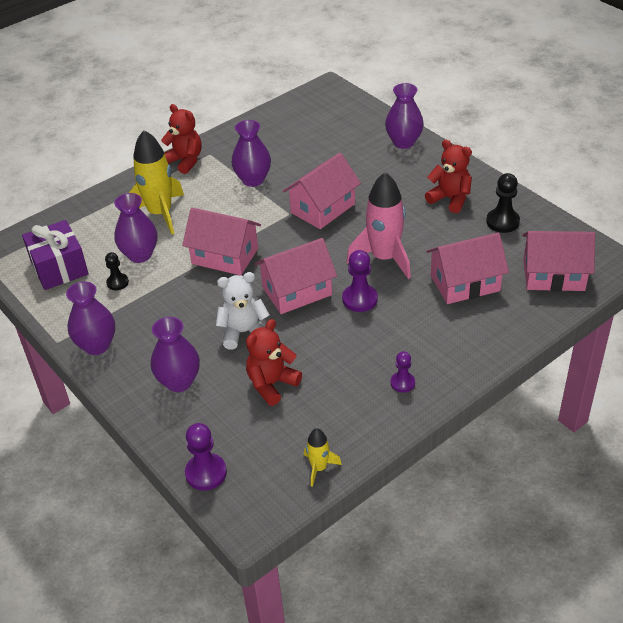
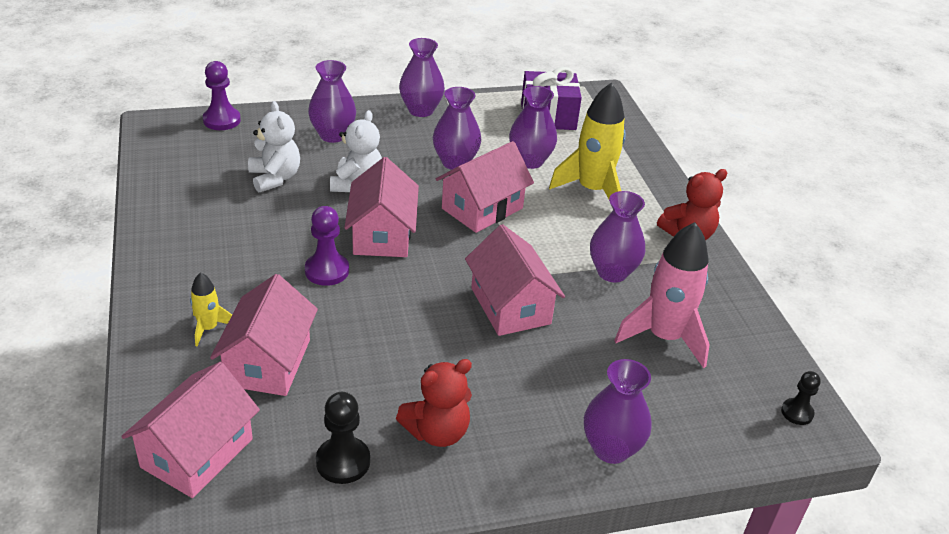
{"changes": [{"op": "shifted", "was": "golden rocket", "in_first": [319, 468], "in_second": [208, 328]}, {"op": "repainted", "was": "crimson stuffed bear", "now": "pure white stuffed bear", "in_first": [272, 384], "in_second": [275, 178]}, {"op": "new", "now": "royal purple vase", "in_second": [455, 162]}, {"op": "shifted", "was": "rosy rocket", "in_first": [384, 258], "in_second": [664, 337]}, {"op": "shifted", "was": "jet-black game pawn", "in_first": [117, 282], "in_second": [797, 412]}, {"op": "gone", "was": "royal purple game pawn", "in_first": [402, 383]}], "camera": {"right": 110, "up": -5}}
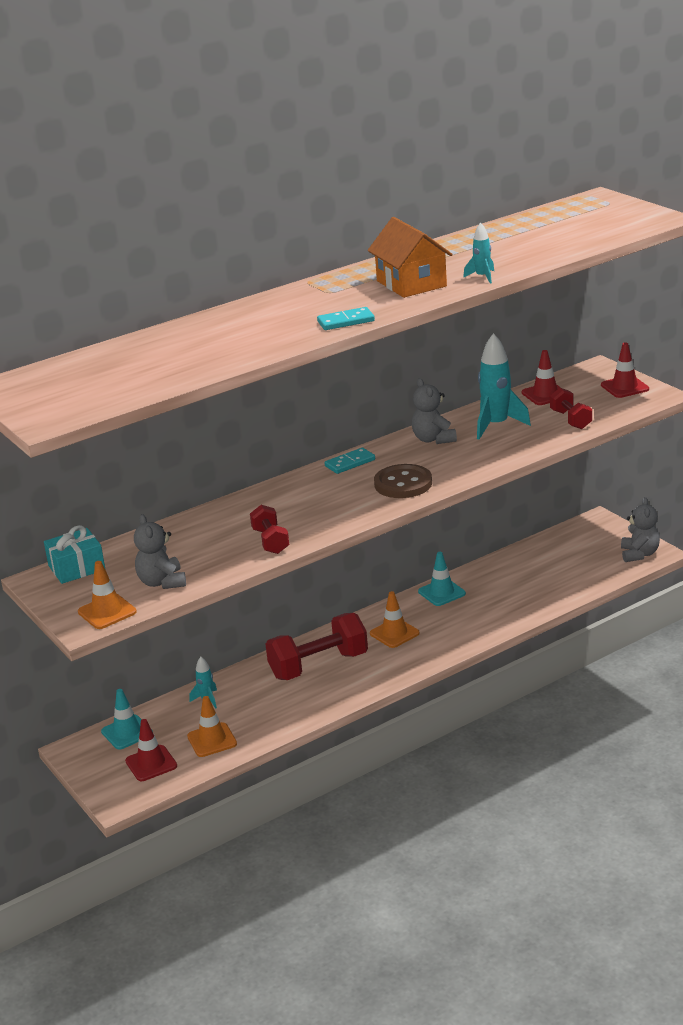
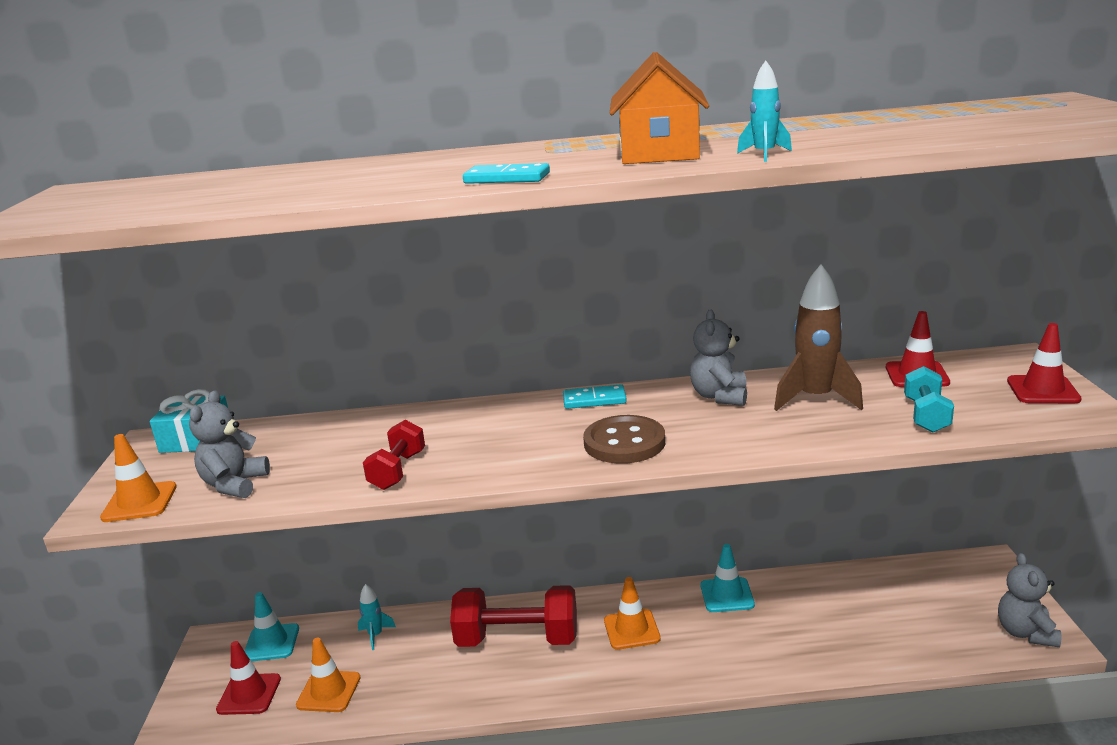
{"changes": [{"op": "repainted", "was": "aqua rocket", "now": "dark brown rocket", "in_first": [496, 425], "in_second": [815, 399]}, {"op": "repainted", "was": "crimson dumbbell", "now": "aqua dumbbell", "in_first": [570, 420], "in_second": [926, 415]}, {"op": "rotated", "was": "gray stuffed bear", "in_first": [639, 554], "in_second": [1025, 632], "clockwise": 150}], "camera": {"right": 30, "up": -5}}
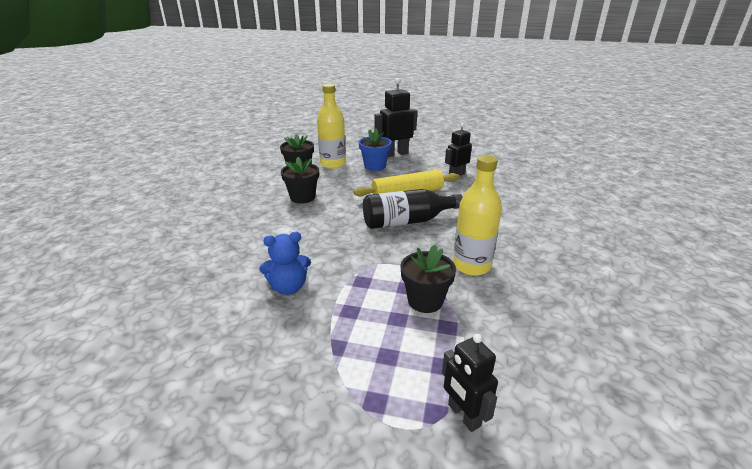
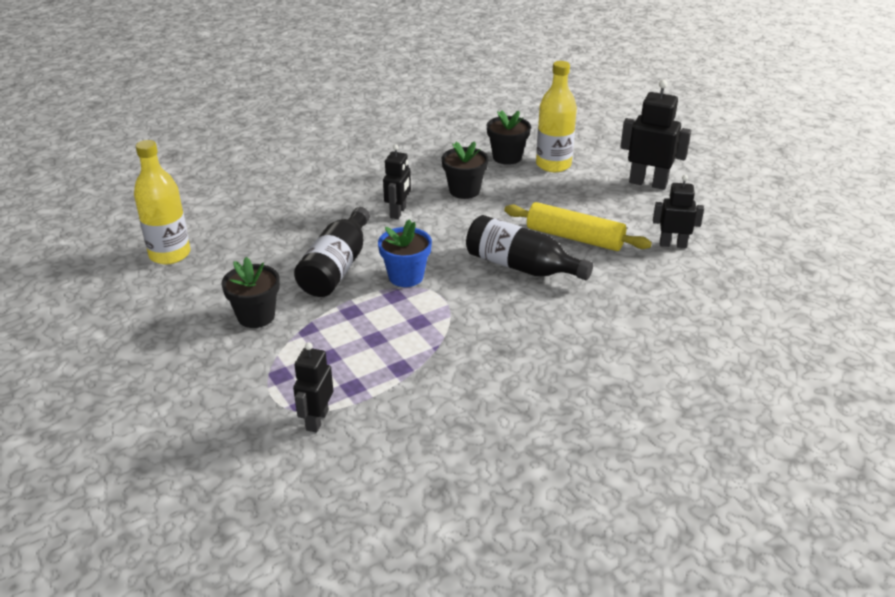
{"changes": [{"op": "shifted", "was": "golden bottle", "in_first": [471, 265], "in_second": [170, 254]}, {"op": "shifted", "was": "jet-black potted plant", "in_first": [425, 301], "in_second": [256, 316]}, {"op": "swapped", "was": "cobalt stuffed bear", "now": "jet-black bottle", "in_first": [288, 287], "in_second": [336, 267]}, {"op": "shifted", "was": "cobalt potted plant", "in_first": [375, 166], "in_second": [406, 276]}, {"op": "new", "now": "jet-black robot figure", "in_second": [398, 212]}], "camera": {"right": 45, "up": 5}}
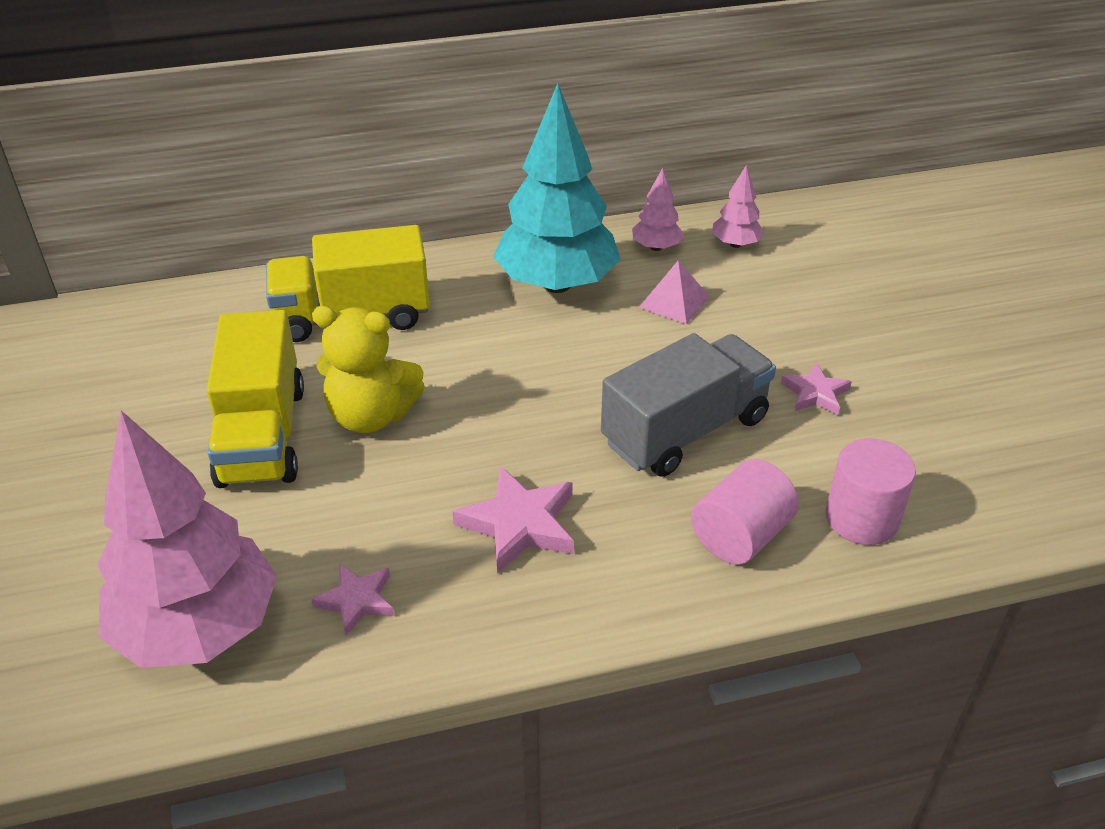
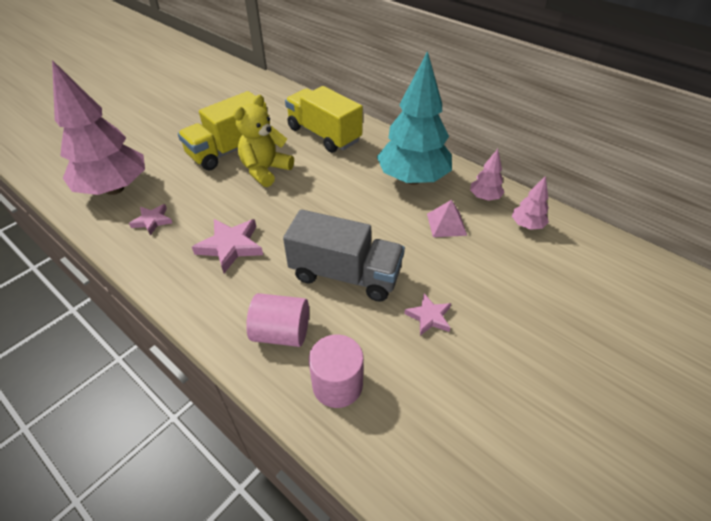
{"changes": [{"op": "rotated", "was": "golden stuffed bear", "in_first": [371, 415], "in_second": [265, 170], "clockwise": 60}], "camera": {"right": 55, "up": 5}}
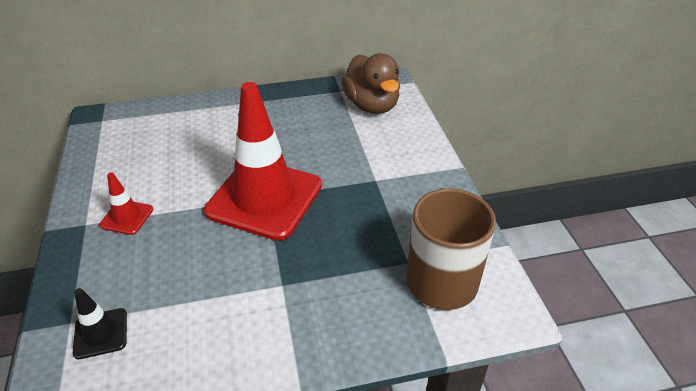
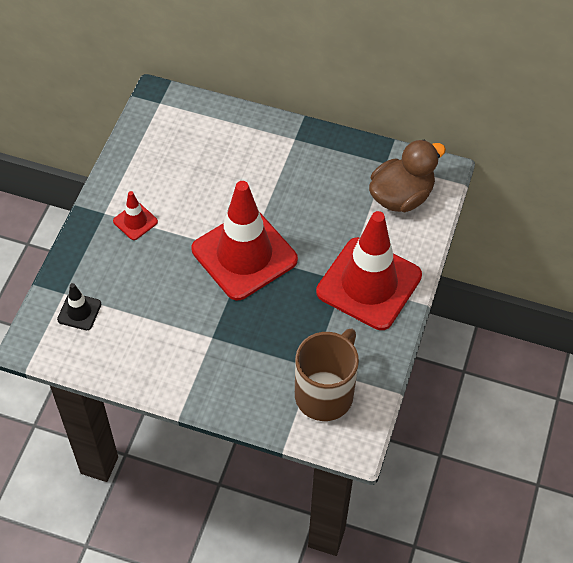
{"changes": [{"op": "new", "now": "crimson traffic cone", "in_second": [369, 284]}, {"op": "rotated", "was": "dark brown toy duck", "in_first": [372, 105], "in_second": [401, 196], "clockwise": -135}], "camera": {"right": 30, "up": 15}}
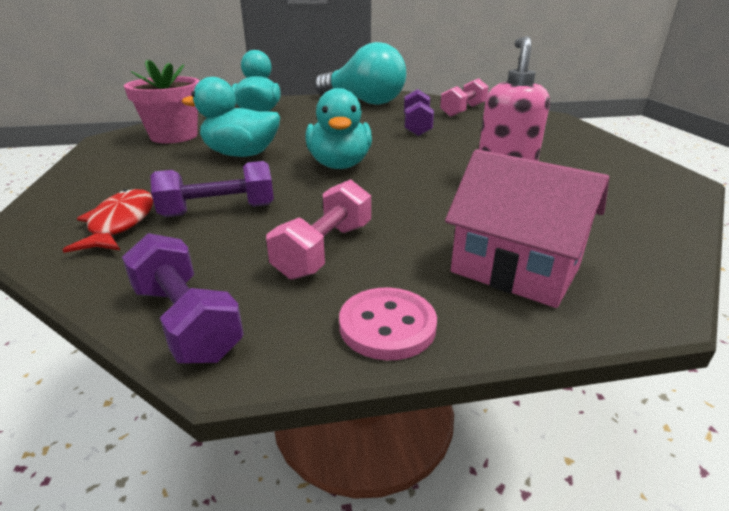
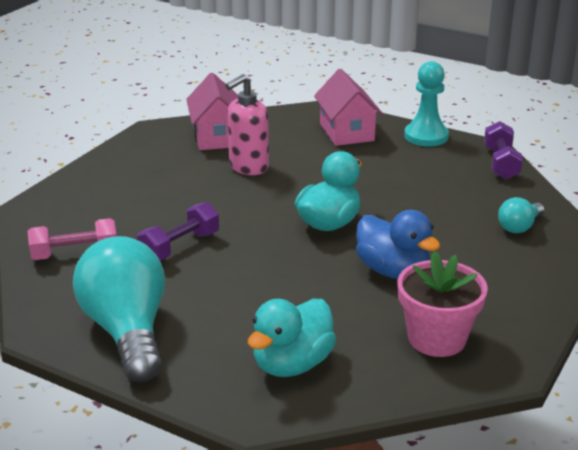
{"changes": [{"op": "new", "now": "rosy toy house", "in_second": [217, 137]}, {"op": "repainted", "was": "aqua toy duck", "now": "cobalt toy duck", "in_first": [241, 154], "in_second": [393, 271]}, {"op": "swapped", "was": "rosy button", "now": "aqua game pawn", "in_first": [387, 326], "in_second": [426, 136]}, {"op": "swapped", "was": "crimson fish figure", "now": "aqua light bulb", "in_first": [120, 223], "in_second": [519, 227]}, {"op": "gone", "was": "royal purple dumbbell", "in_first": [218, 210]}, {"op": "gone", "was": "rosy dumbbell", "in_first": [325, 250]}], "camera": {"right": -140, "up": 0}}
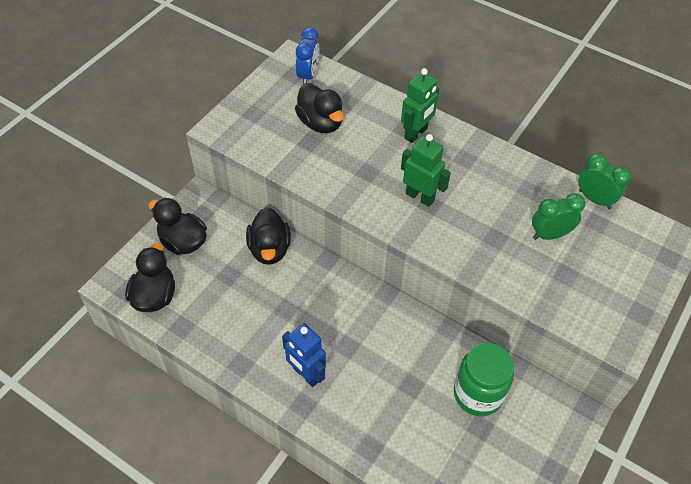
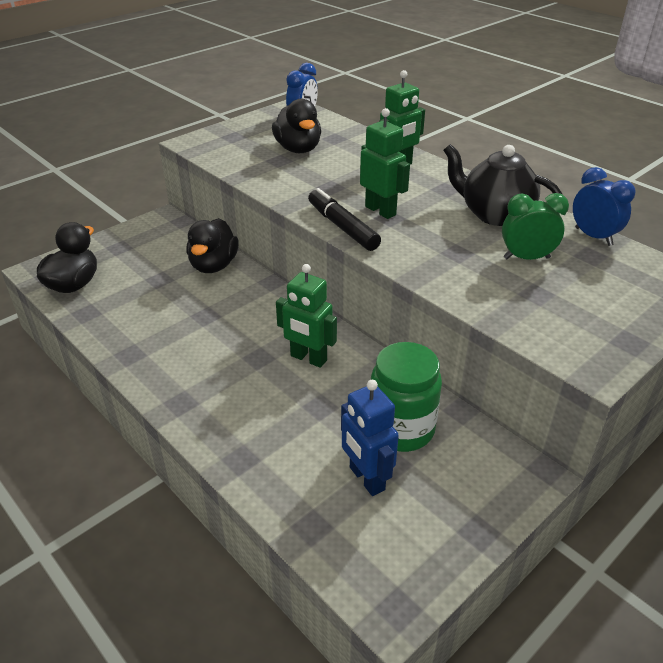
{"changes": [{"op": "new", "now": "leaf-green robot figure", "in_second": [308, 358]}, {"op": "new", "now": "jet-black marker pen", "in_second": [342, 227]}, {"op": "shifted", "was": "cobalt robot figure", "in_first": [306, 374], "in_second": [366, 479]}, {"op": "new", "now": "jet-black china teapot", "in_second": [495, 214]}, {"op": "repainted", "was": "leaf-green alarm clock", "now": "cobalt alarm clock", "in_first": [594, 199], "in_second": [593, 236]}, {"op": "gone", "was": "jet-black toy duck", "in_first": [183, 242]}], "camera": {"right": 15, "up": -15}}
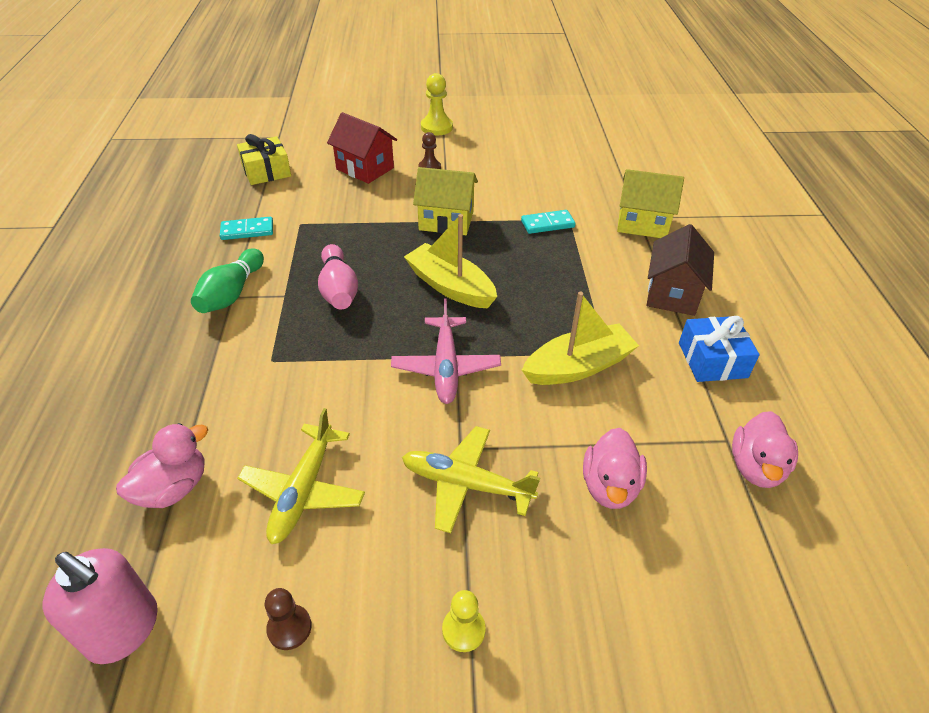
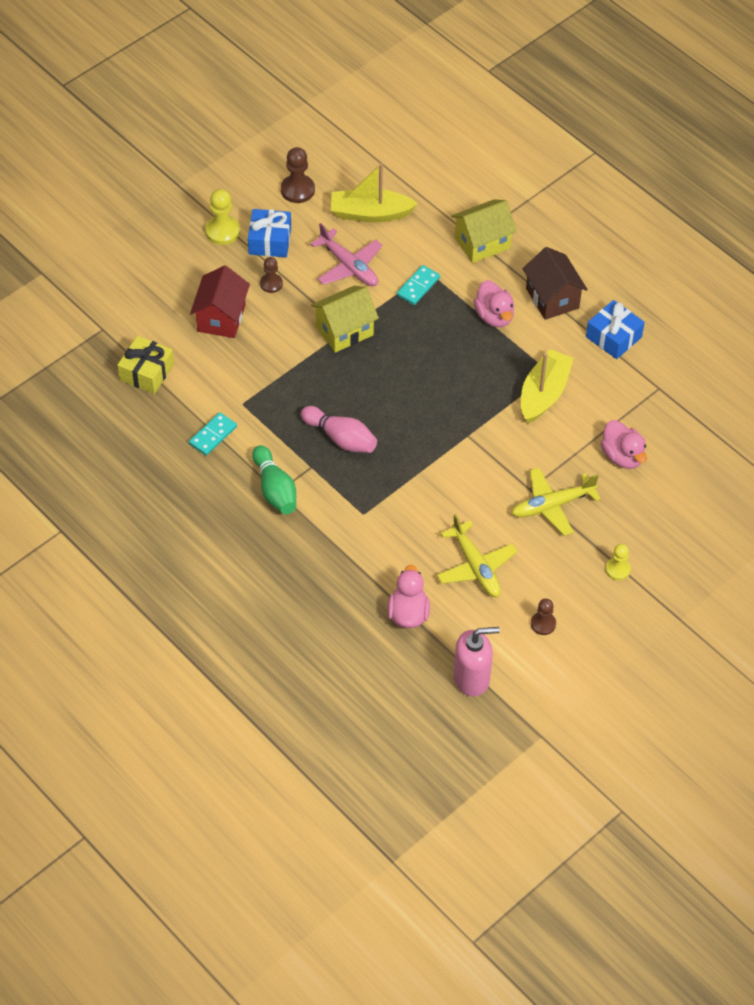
{"changes": [{"op": "rotated", "was": "crimson toy house", "in_first": [365, 168], "in_second": [221, 318], "clockwise": -75}, {"op": "new", "now": "cobalt gift", "in_second": [270, 241]}, {"op": "new", "now": "dark brown game pawn", "in_second": [297, 190]}, {"op": "shifted", "was": "rosy aeroplane", "in_first": [446, 367], "in_second": [348, 266]}, {"op": "shifted", "was": "golden toy boat", "in_first": [450, 286], "in_second": [370, 213]}, {"op": "shifted", "was": "rosy toy duck", "in_first": [756, 467], "in_second": [494, 316]}], "camera": {"right": -40, "up": 10}}
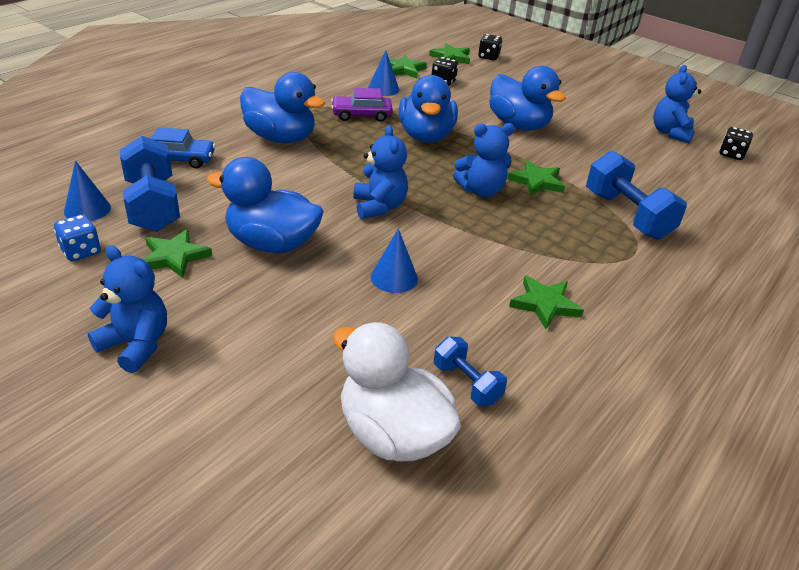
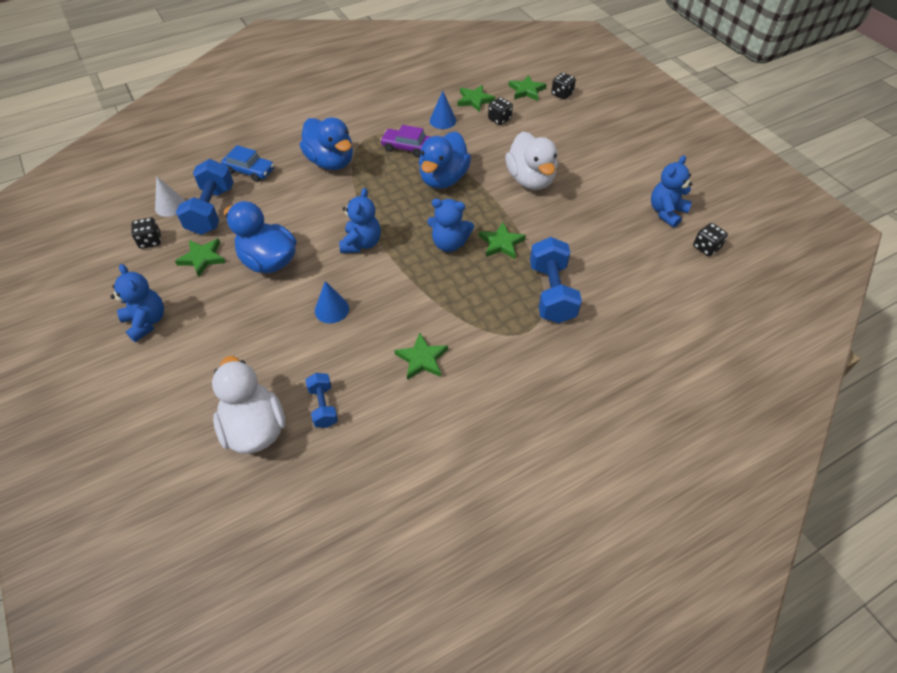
{"changes": [{"op": "repainted", "was": "cobalt die", "now": "jet-black die", "in_first": [81, 251], "in_second": [150, 241]}, {"op": "repainted", "was": "cobalt cone", "now": "pure white cone", "in_first": [87, 209], "in_second": [170, 206]}, {"op": "repainted", "was": "cobalt toy duck", "now": "pure white toy duck", "in_first": [518, 125], "in_second": [530, 180]}], "camera": {"right": 25, "up": 15}}
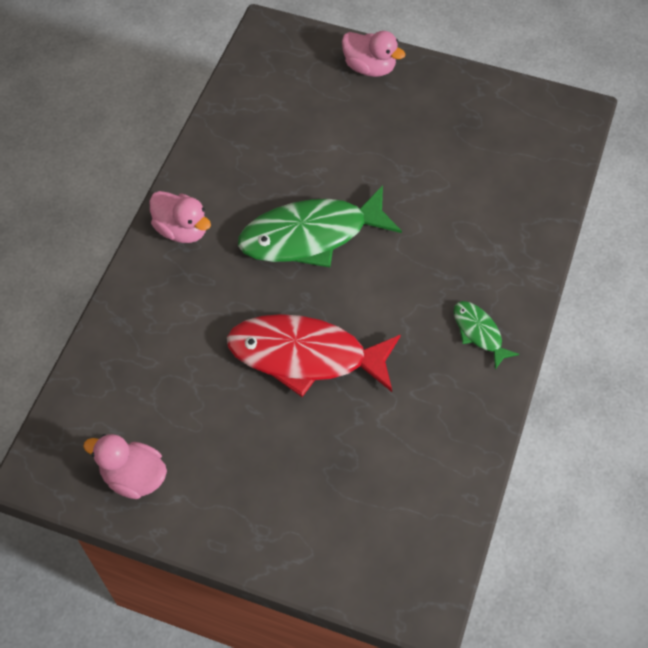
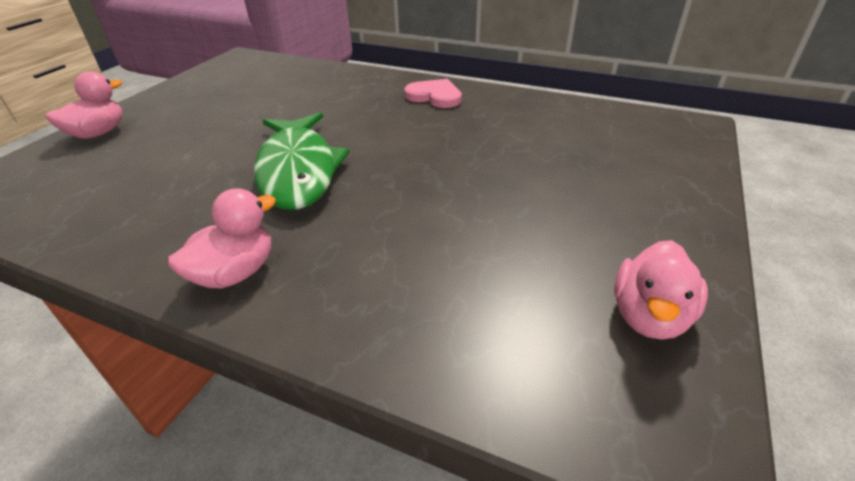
{"changes": [{"op": "swapped", "was": "leaf-green fish figure", "now": "rosy love heart", "in_first": [479, 332], "in_second": [435, 96]}, {"op": "gone", "was": "crimson fish figure", "in_first": [305, 356]}], "camera": {"right": -85, "up": -20}}
